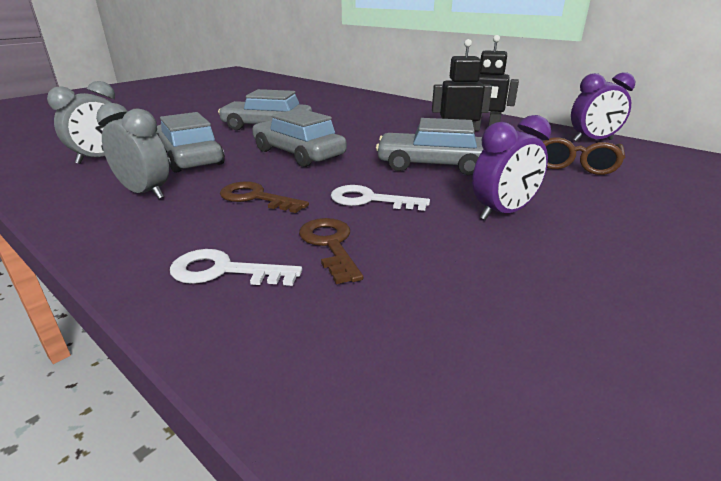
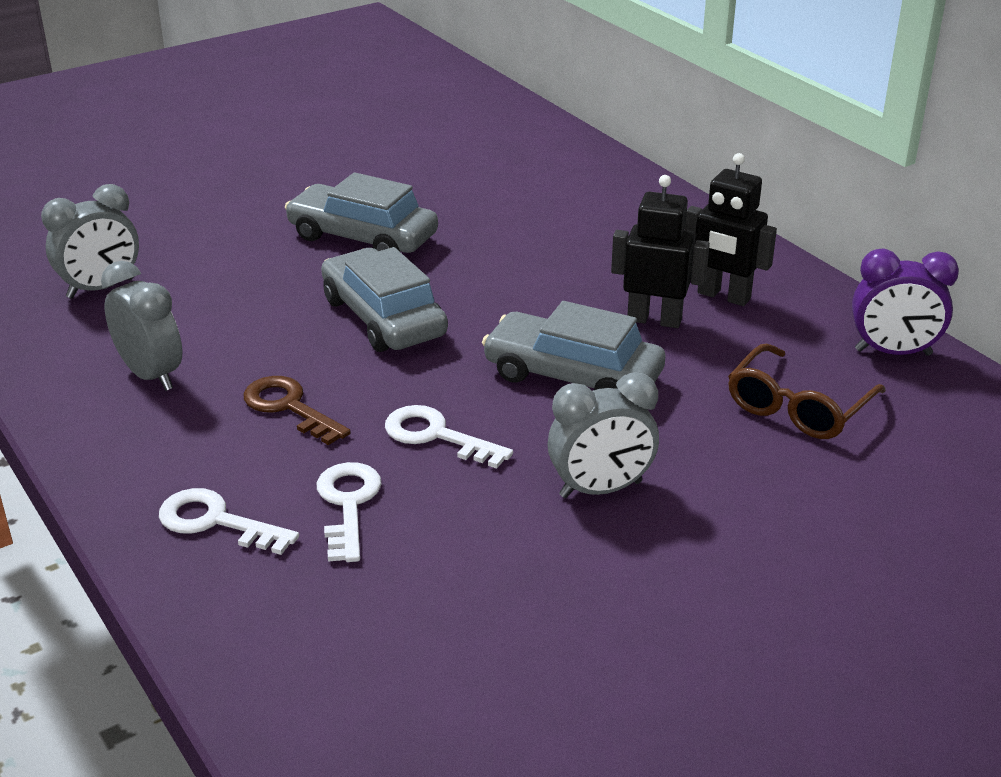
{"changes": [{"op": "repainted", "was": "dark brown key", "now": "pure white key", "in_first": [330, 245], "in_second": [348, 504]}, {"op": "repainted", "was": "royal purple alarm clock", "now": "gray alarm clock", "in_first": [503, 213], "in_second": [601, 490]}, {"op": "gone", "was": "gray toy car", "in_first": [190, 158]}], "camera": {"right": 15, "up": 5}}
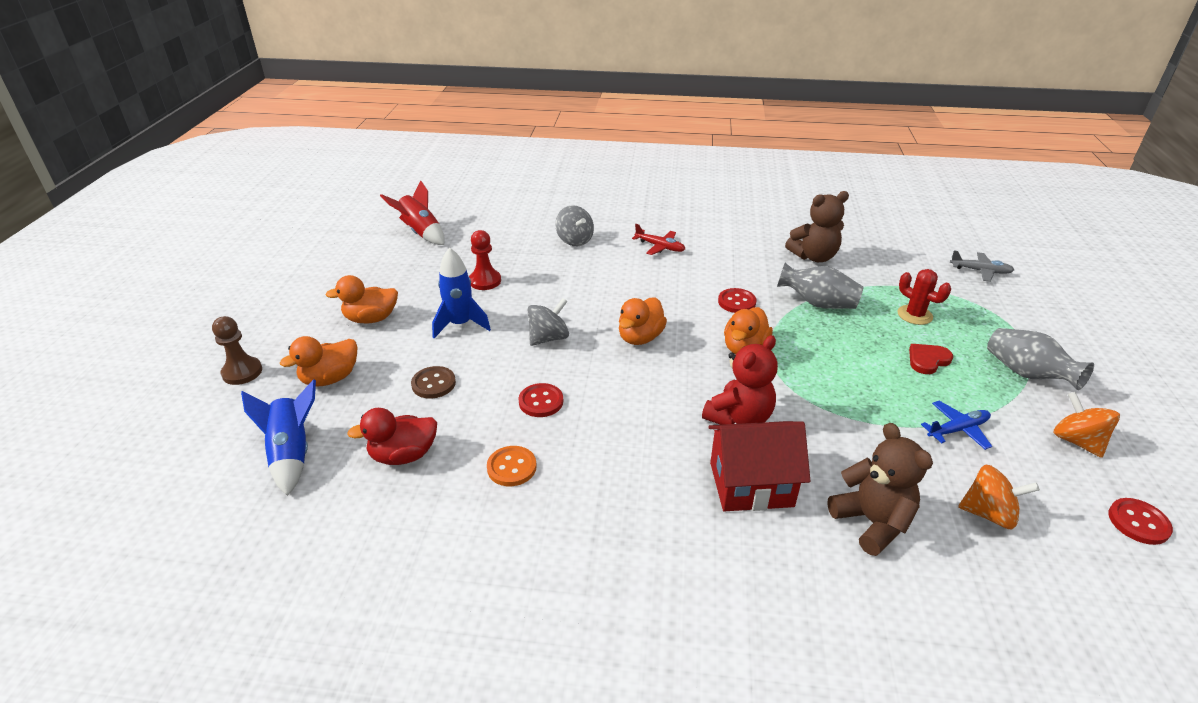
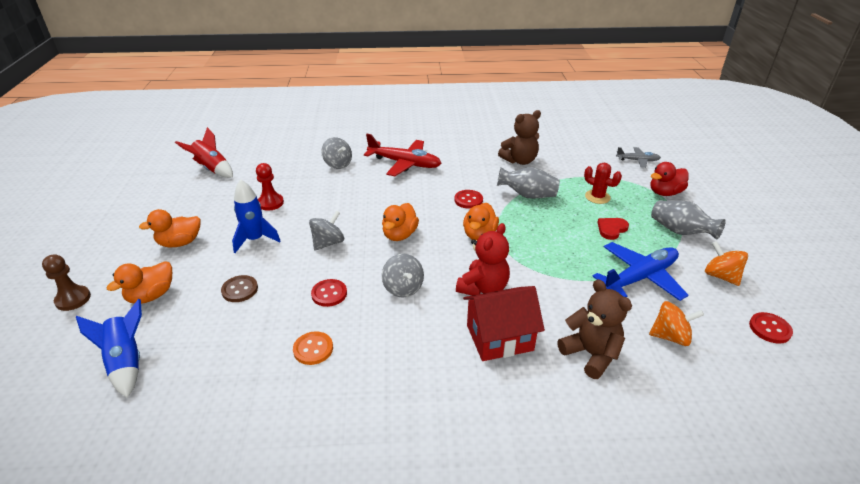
{"changes": [{"op": "scaled", "was": "crimson aeroplane", "in_first": [660, 247], "in_second": [404, 163], "ratio": 1.83}, {"op": "new", "now": "gray whirligig", "in_second": [403, 288]}, {"op": "scaled", "was": "cobalt aeroplane", "in_first": [957, 430], "in_second": [640, 278], "ratio": 1.83}, {"op": "shifted", "was": "crimson toy duck", "in_first": [403, 455], "in_second": [665, 193]}], "camera": {"right": -10, "up": 0}}
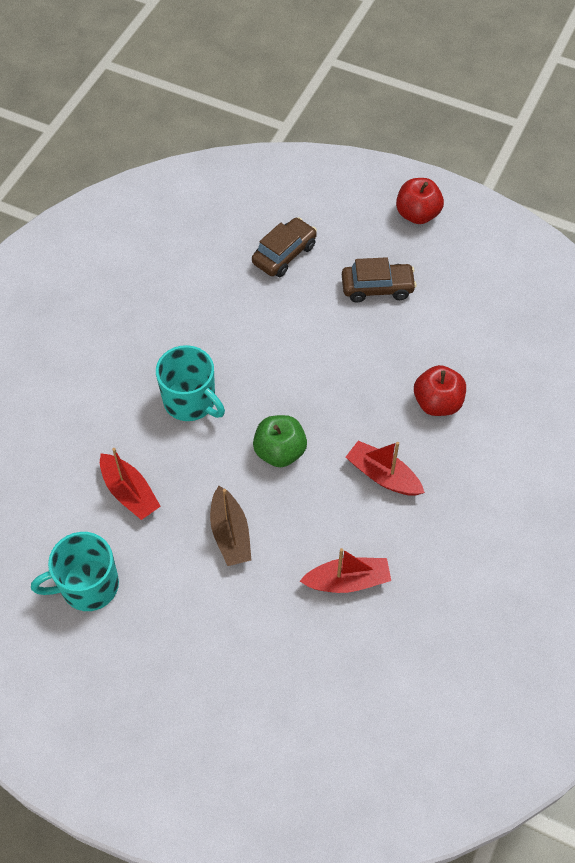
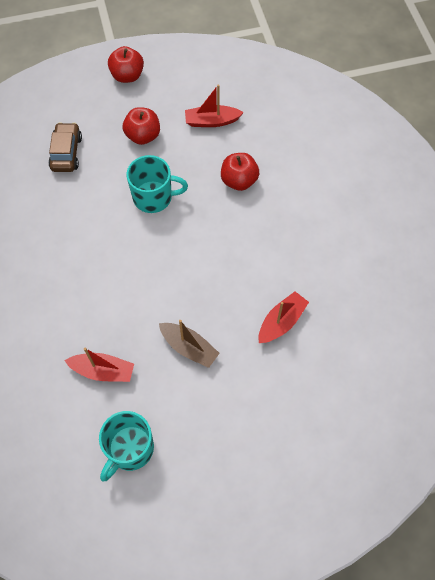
{"changes": [{"op": "swapped", "was": "dark brown toy car", "now": "crimson apple", "in_first": [377, 287], "in_second": [143, 136]}, {"op": "shifted", "was": "aqua tea mug", "in_first": [191, 401], "in_second": [154, 197]}, {"op": "shifted", "was": "crimson toy boat", "in_first": [383, 475], "in_second": [212, 121]}, {"op": "gone", "was": "leaf-green apple", "in_first": [280, 451]}], "camera": {"right": -40, "up": 5}}
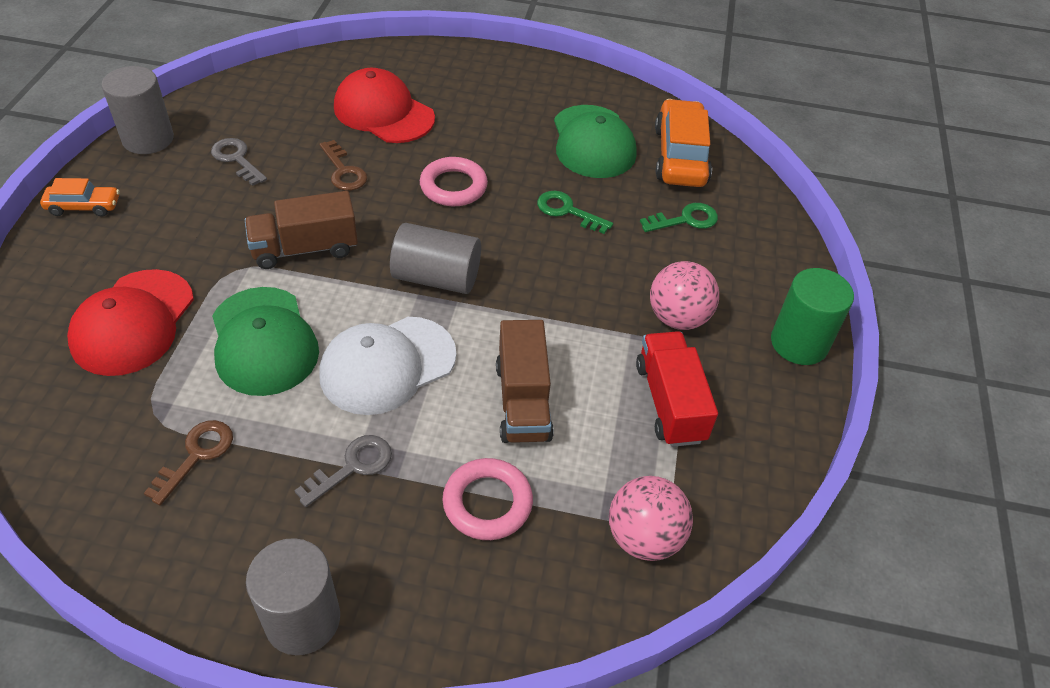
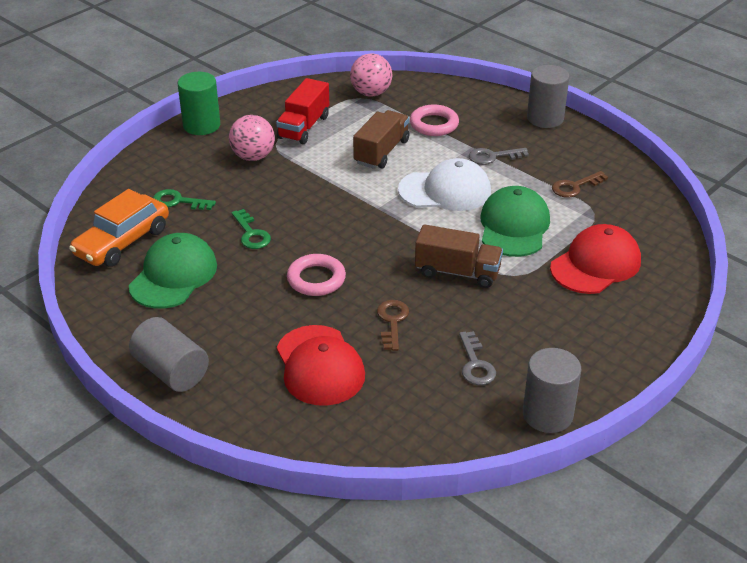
{"changes": [{"op": "shifted", "was": "gray solid cylinder", "in_first": [436, 277], "in_second": [171, 371]}, {"op": "gone", "was": "orange-coloured toy car", "in_first": [84, 206]}], "camera": {"right": -145, "up": -10}}
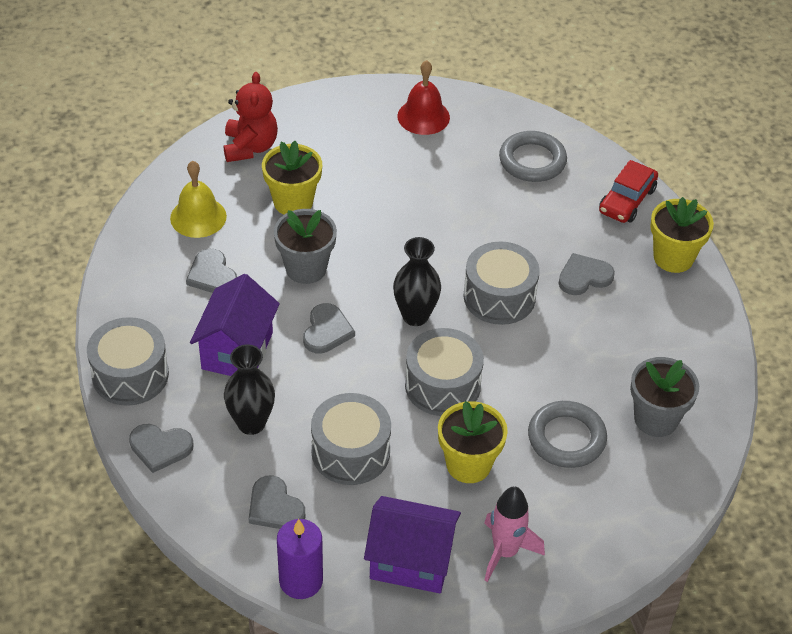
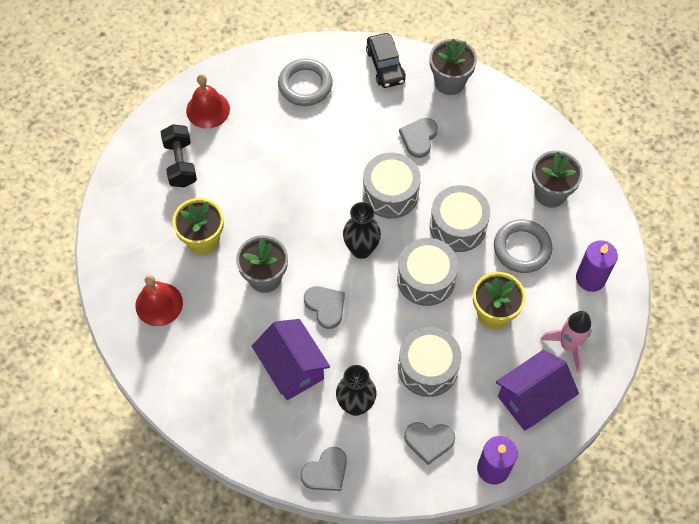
{"changes": [{"op": "repainted", "was": "golden hand bell", "now": "crimson hand bell", "in_first": [198, 217], "in_second": [159, 304]}, {"op": "new", "now": "jet-black dumbbell", "in_second": [180, 163]}, {"op": "repainted", "was": "crimson toy car", "now": "jet-black toy car", "in_first": [627, 200], "in_second": [385, 66]}, {"op": "repainted", "was": "golden potted plant", "now": "gray potted plant", "in_first": [673, 257], "in_second": [449, 82]}, {"op": "shifted", "was": "gray snare drum", "in_first": [130, 375], "in_second": [458, 226]}, {"op": "new", "now": "royal purple pillar candle", "in_second": [590, 278]}, {"op": "gone", "was": "gray love heart", "in_first": [212, 275]}, {"op": "gone", "was": "crimson stuffed bear", "in_first": [250, 147]}], "camera": {"right": -45, "up": 15}}
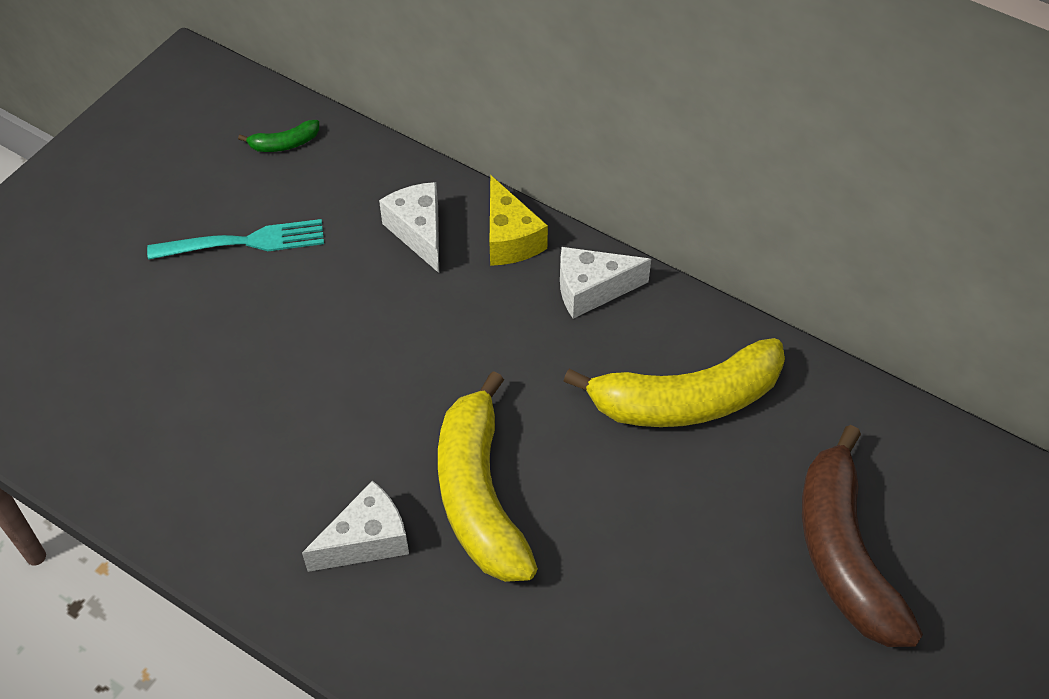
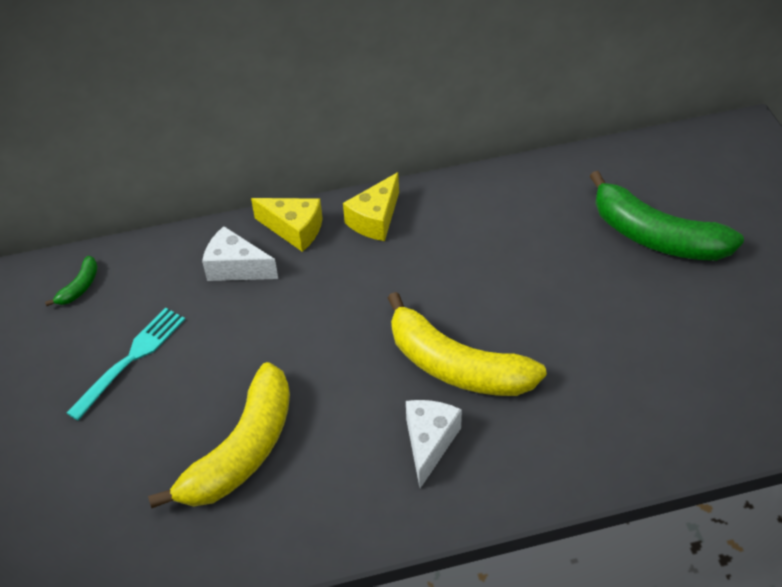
{"changes": [{"op": "shifted", "was": "golden banana", "in_first": [685, 400], "in_second": [241, 451]}, {"op": "repainted", "was": "pure white piece of cheese", "now": "golden piece of cheese", "in_first": [592, 290], "in_second": [375, 219]}, {"op": "repainted", "was": "dark brown banana", "now": "leaf-green banana", "in_first": [844, 553], "in_second": [656, 236]}], "camera": {"right": -45, "up": -5}}
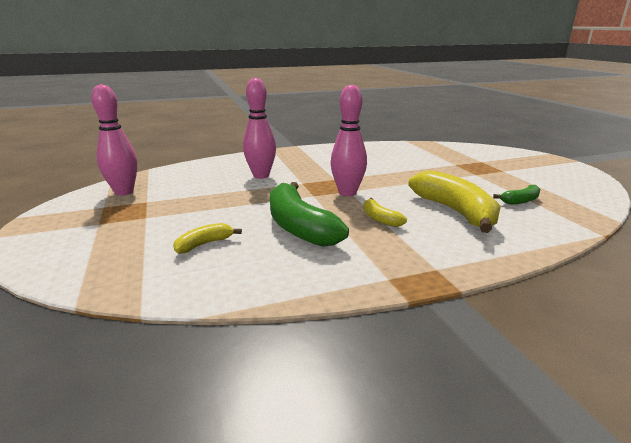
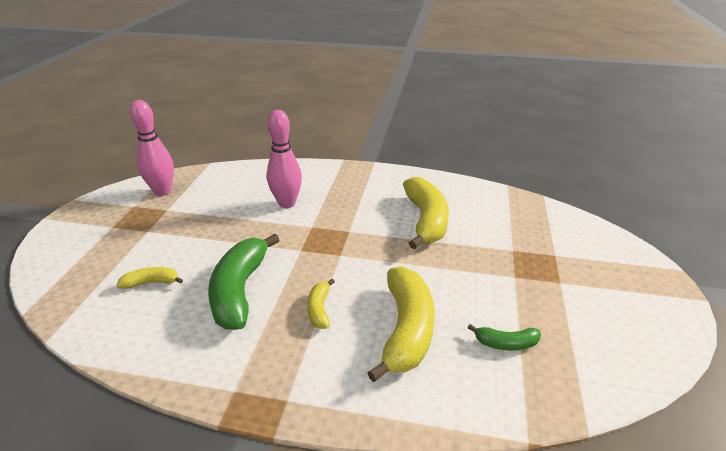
{"changes": [{"op": "new", "now": "golden banana", "in_second": [426, 220]}, {"op": "gone", "was": "rosy tenpin", "in_first": [347, 193]}], "camera": {"right": 30, "up": 10}}
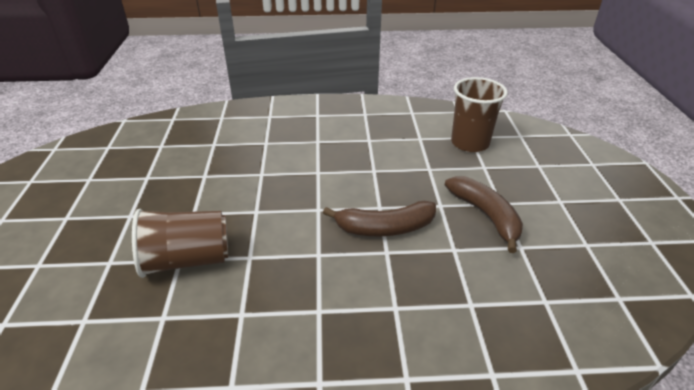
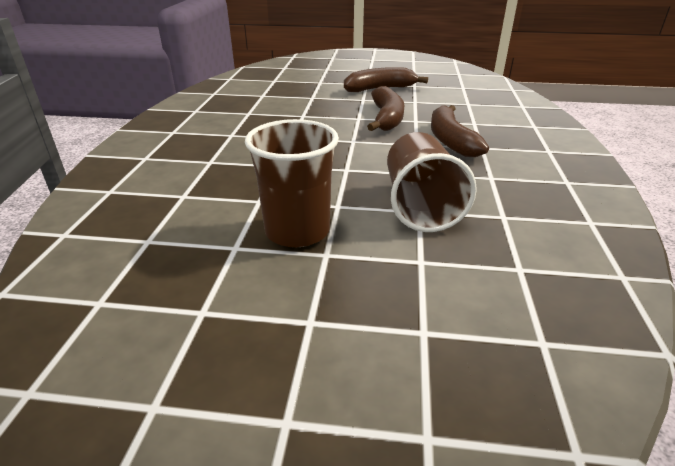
{"changes": [{"op": "shifted", "was": "dark brown tumbler", "in_first": [470, 143], "in_second": [297, 231]}, {"op": "new", "now": "dark brown banana", "in_second": [450, 140]}], "camera": {"right": -80, "up": -5}}
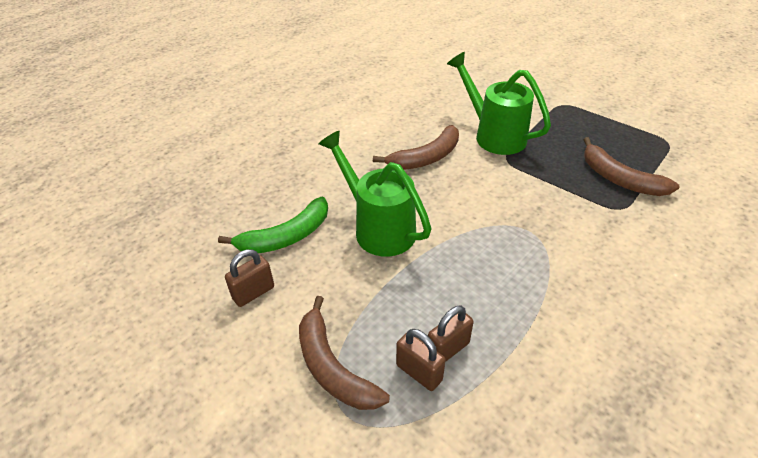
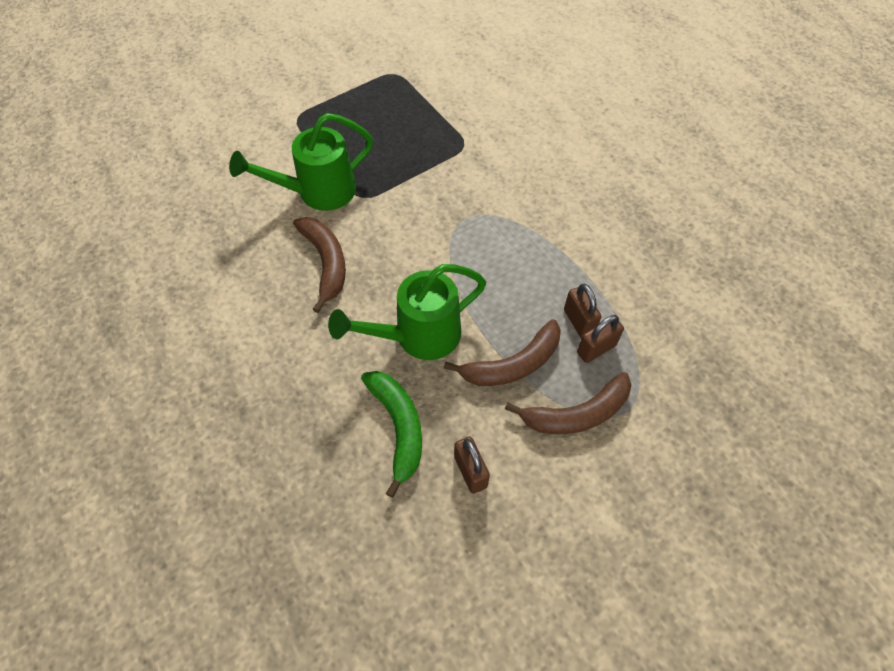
{"changes": [{"op": "shifted", "was": "dark brown banana", "in_first": [619, 179], "in_second": [512, 364]}], "camera": {"right": -75, "up": 15}}
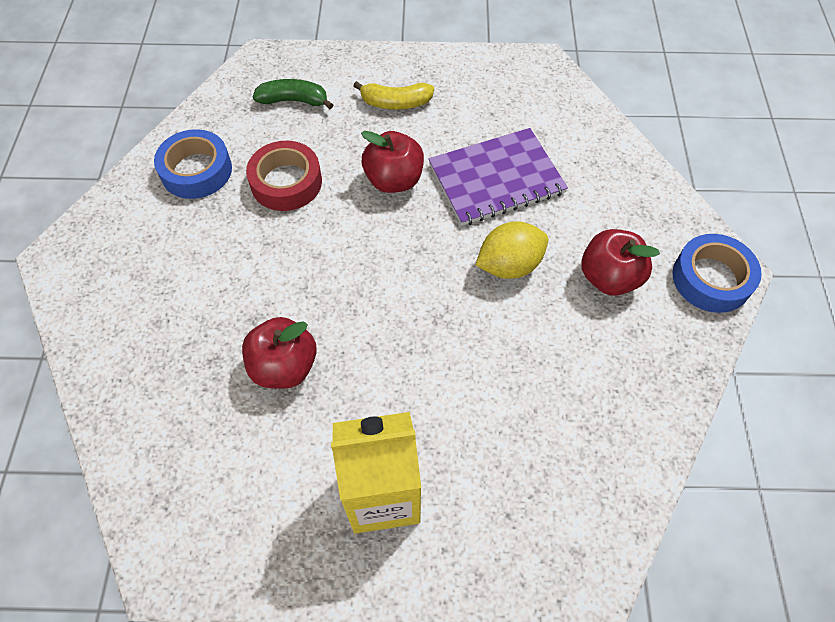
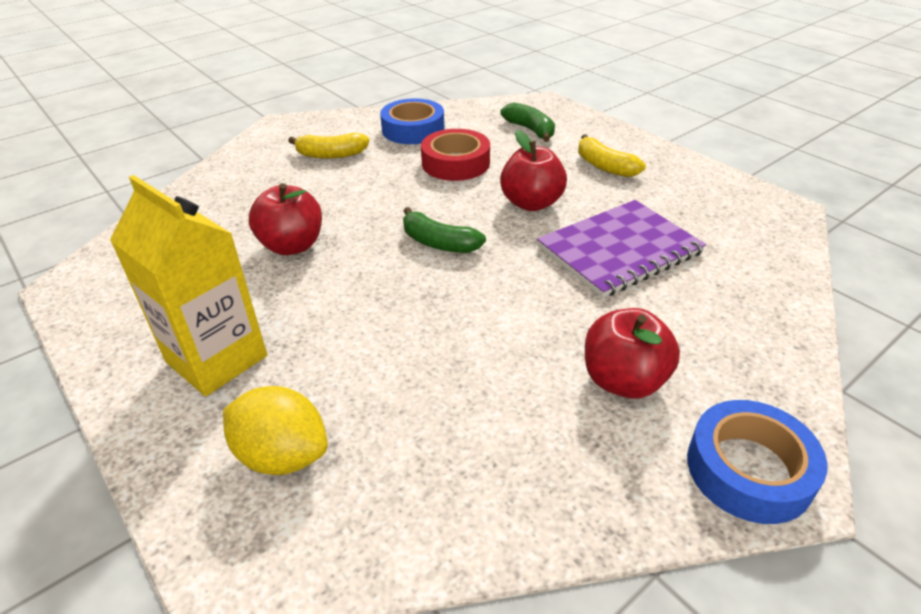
{"changes": [{"op": "shifted", "was": "golden lemon", "in_first": [509, 265], "in_second": [282, 455]}, {"op": "new", "now": "golden banana", "in_second": [331, 154]}, {"op": "new", "now": "leaf-green banana", "in_second": [439, 243]}, {"op": "rotated", "was": "royal purple notepad", "in_first": [496, 178], "in_second": [619, 250], "clockwise": -60}], "camera": {"right": 50, "up": -20}}
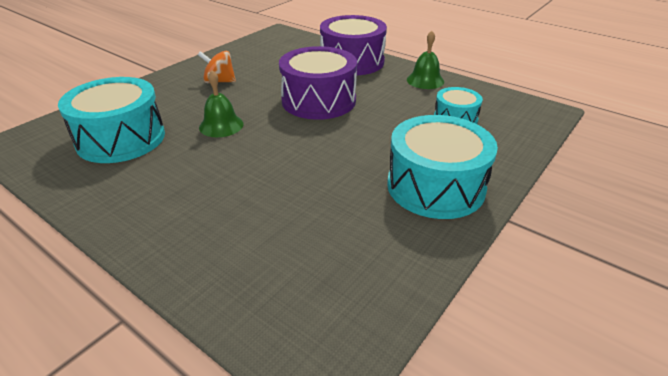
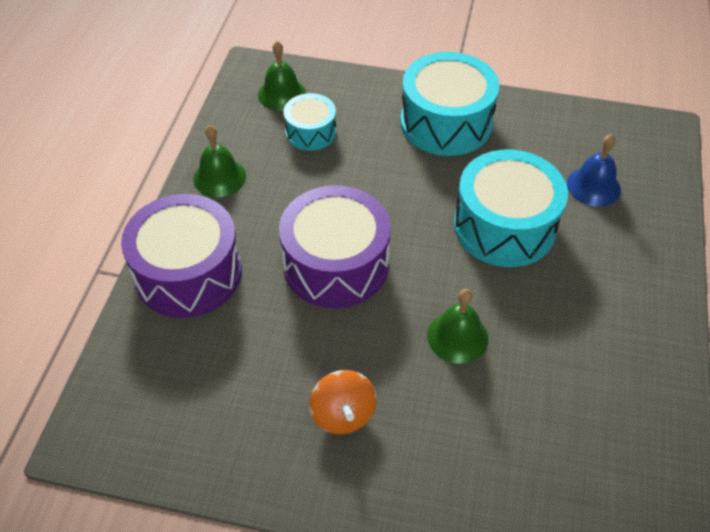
{"changes": [{"op": "new", "now": "leaf-green hand bell", "in_second": [282, 94]}, {"op": "shifted", "was": "aqua snare drum", "in_first": [121, 139], "in_second": [504, 226]}, {"op": "new", "now": "cobalt hand bell", "in_second": [593, 186]}], "camera": {"right": -115, "up": 15}}
